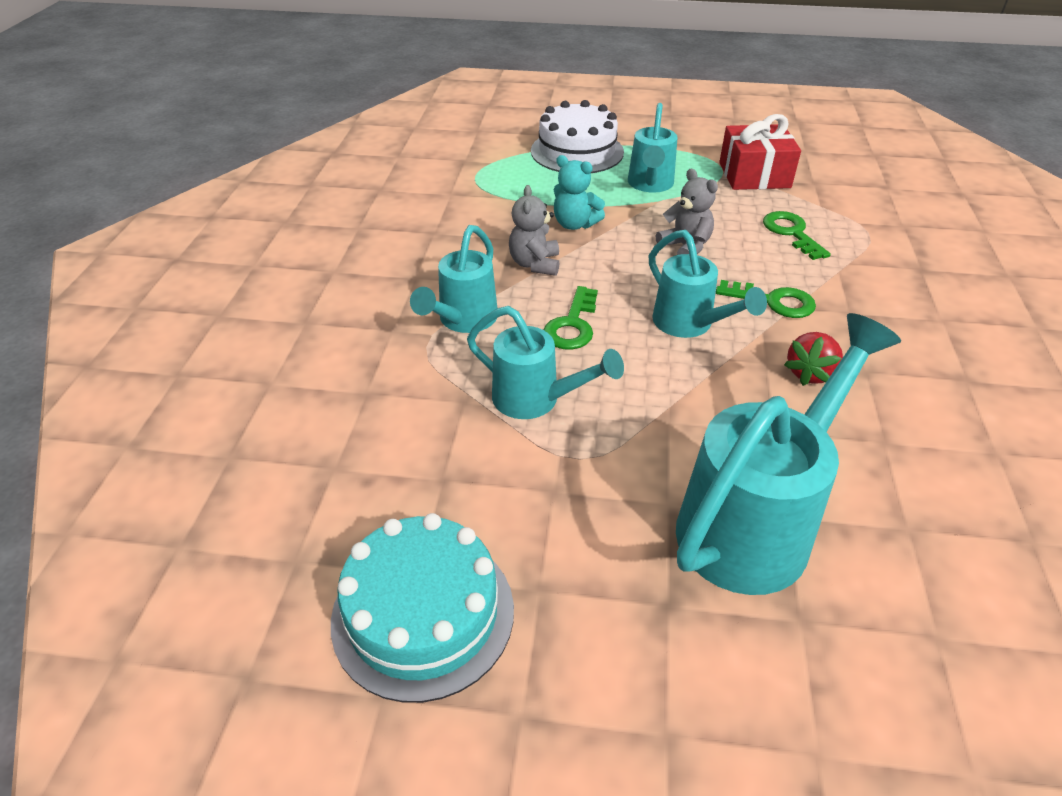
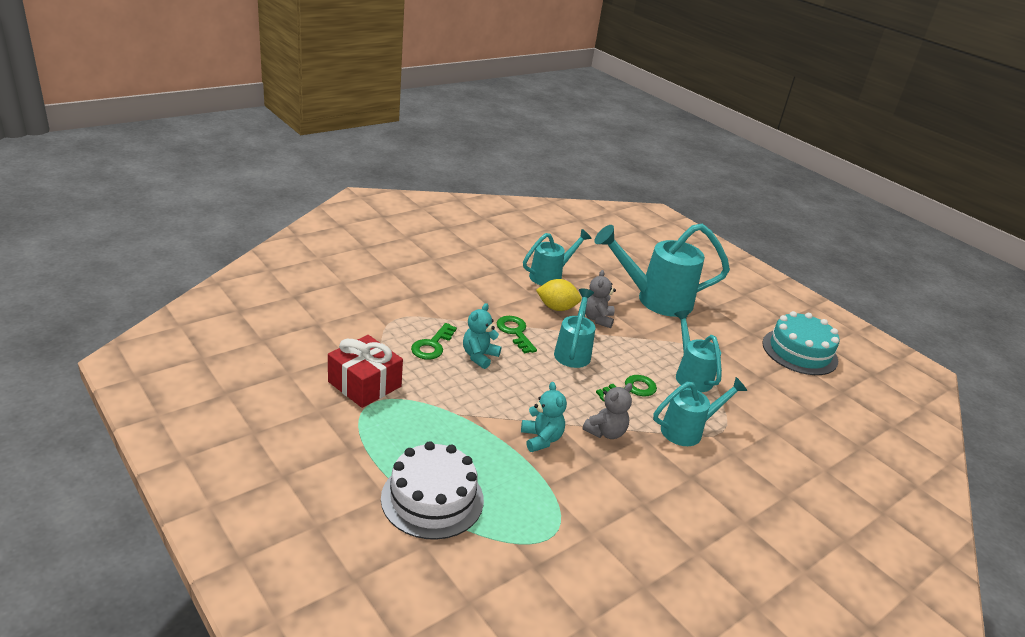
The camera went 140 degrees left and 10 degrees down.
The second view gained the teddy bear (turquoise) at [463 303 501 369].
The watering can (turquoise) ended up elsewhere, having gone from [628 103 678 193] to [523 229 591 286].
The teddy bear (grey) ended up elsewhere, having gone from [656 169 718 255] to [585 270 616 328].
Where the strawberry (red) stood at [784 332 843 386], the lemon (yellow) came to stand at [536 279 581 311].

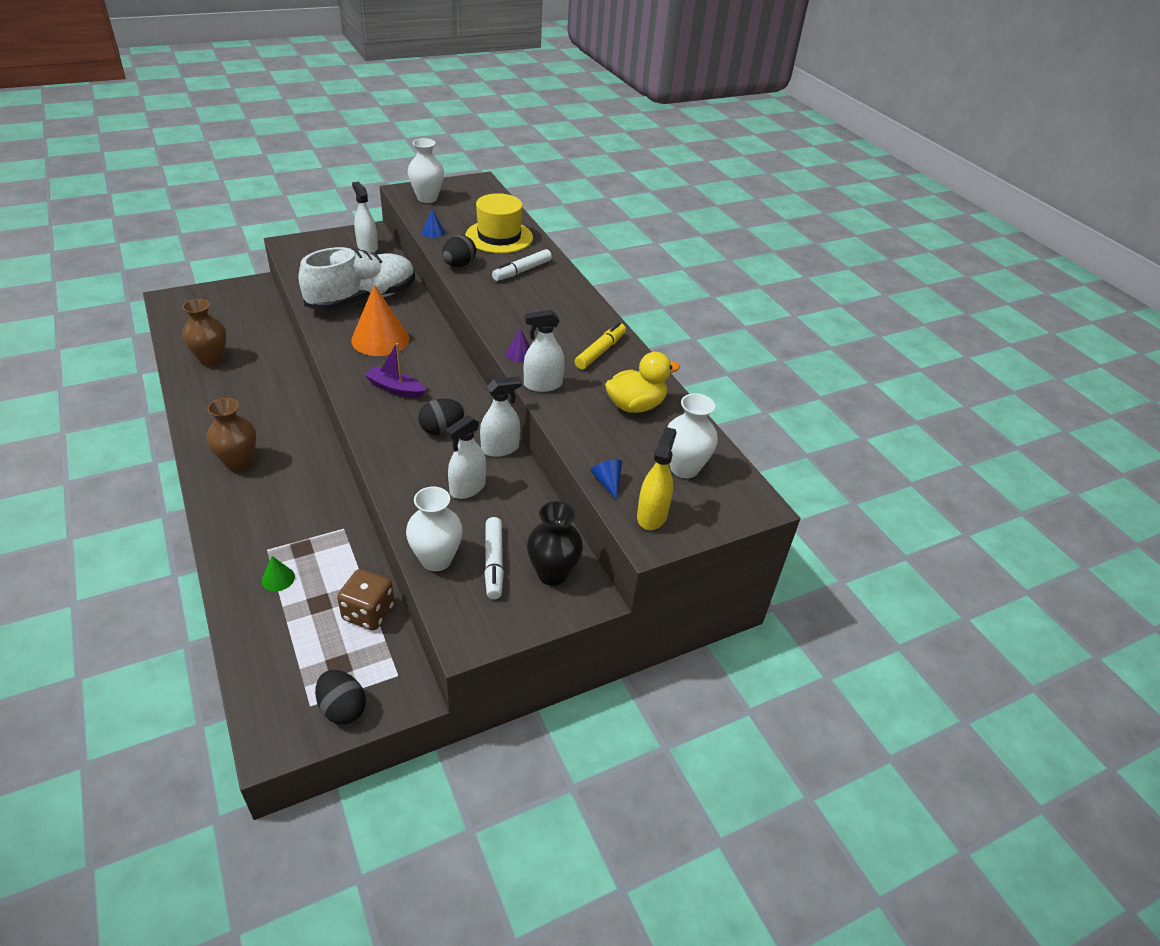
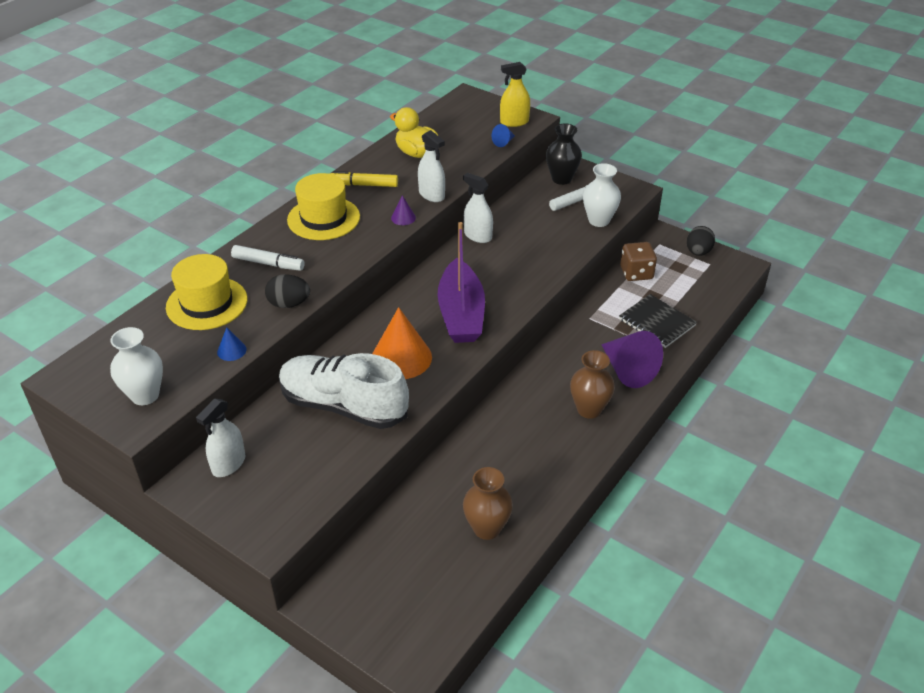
The camera went 115 degrees left and 0 degrees up.
The second view lost the egg (black) at [418 399 464 435].
The second view lost the spray bottle (white) at [446 415 486 499].
The second view lost the vase (white) at [667 393 718 478].
The second view gained the hat (yellow) at [287 173 360 240].
The second view gained the cone (purple) at [601 331 663 388].
Where the cone (green) stood at [262 556 295 591], the notebook (black) came to stand at [619 294 697 348].
The size of the boat (purple) at [365 343 426 398] changed by a factor of 1.88.

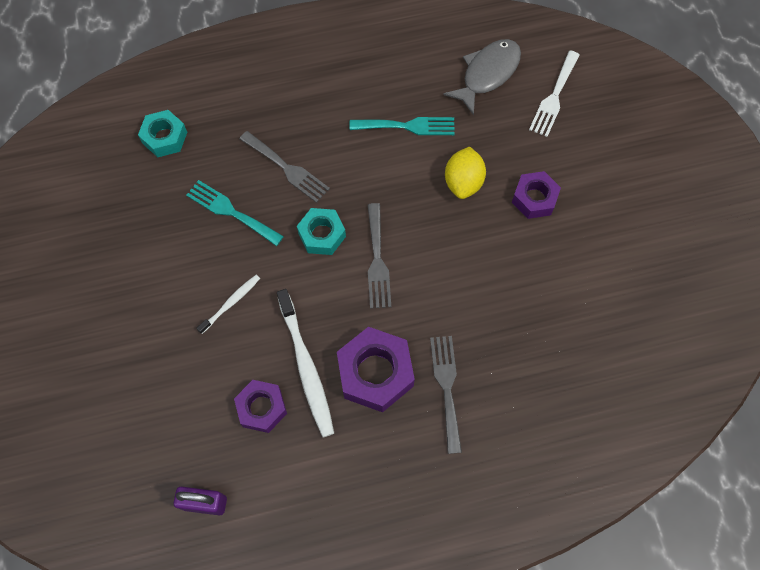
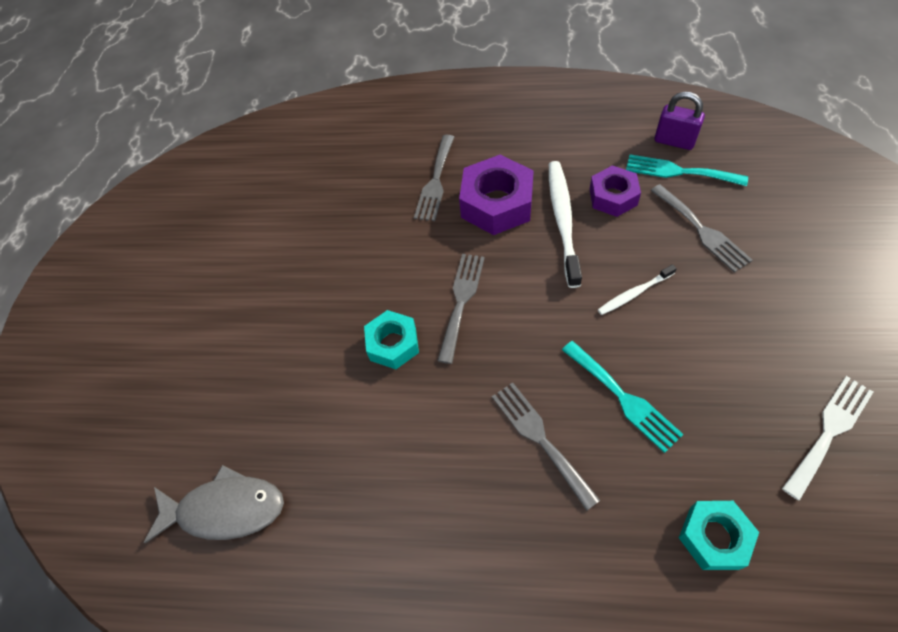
The camera went 155 degrees left and 10 degrees down.
The second view lost the lemon (yellow) at [445 147 486 199].
The second view lost the nut (purple) at [512 171 561 219].
The second view gained the fork (grey) at [650 184 752 273].
The nut (turquoise) ended up elsewhere, having gone from [297 208 346 255] to [364 310 419 369].
The fork (turquoise) ended up elsewhere, having gone from [349 117 455 135] to [626 154 748 186].
The fork (white) ended up elsewhere, having gone from [529 51 580 137] to [782 376 873 501].
The fish (grey) at [443 39 521 116] ended up facing another way, 150 degrees counterclockwise from before.

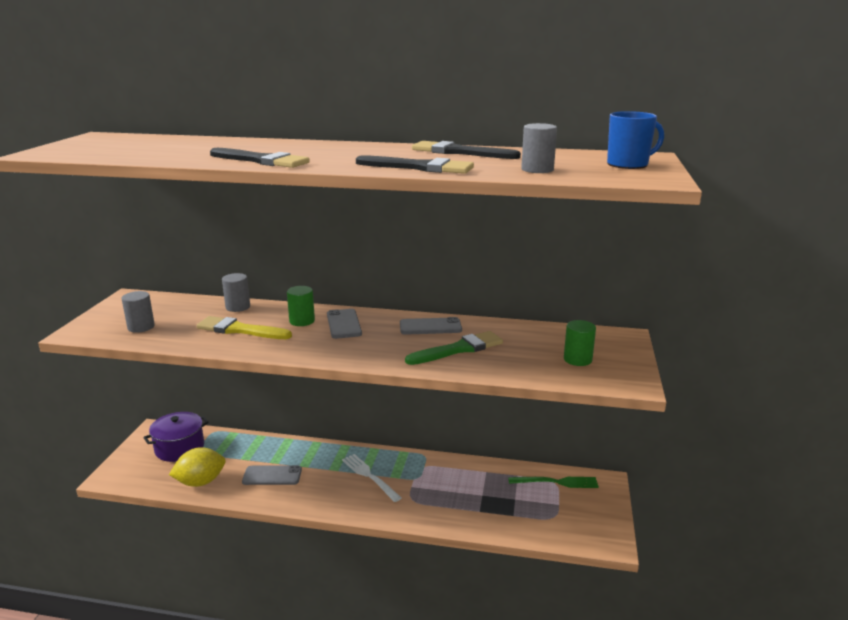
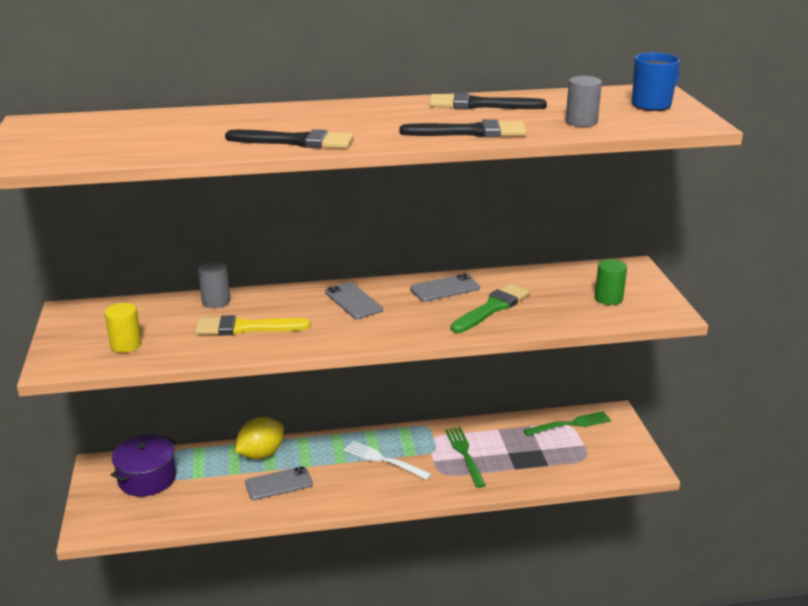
The camera went 20 degrees left and 5 degrees up.
The second view lost the cylinder (green) at [287 286 315 326].
The second view gained the fork (green) at [445 427 486 488].
The lemon (yellow) ended up elsewhere, having gone from [169 447 226 487] to [235 417 284 459].
What was the cylinder (grey) at [121 291 155 333] turned into the cylinder (yellow) at [104 303 142 353].

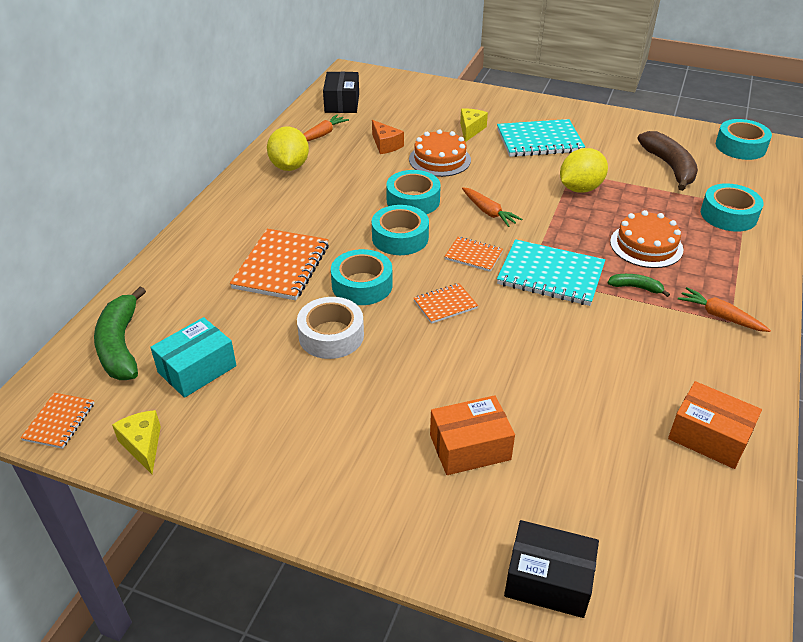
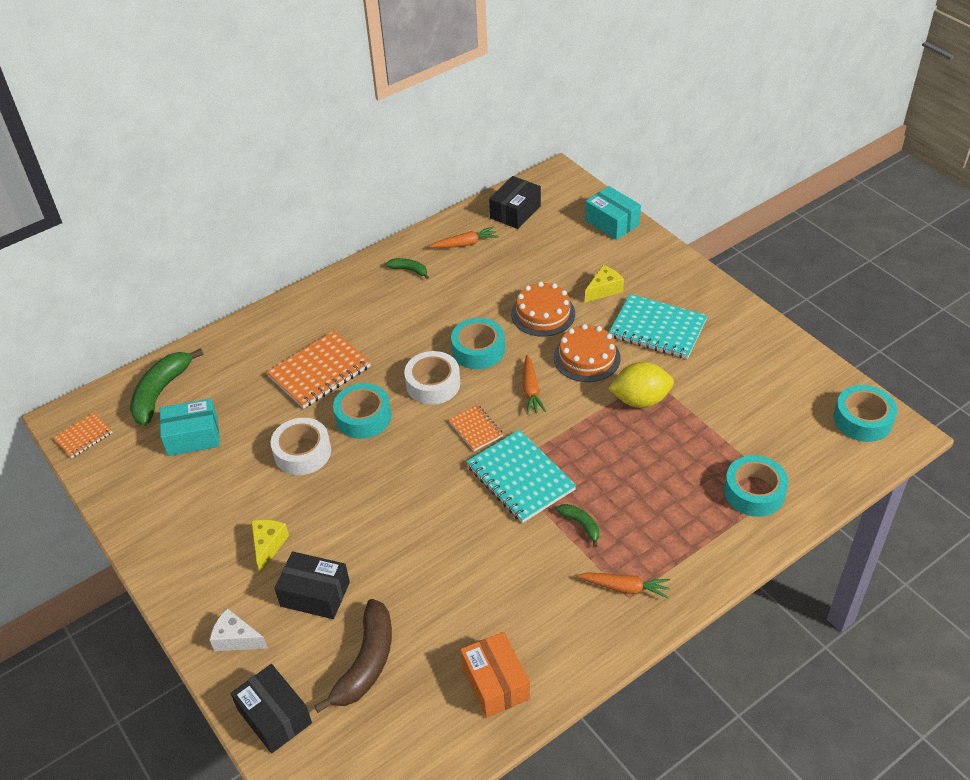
The camera went 35 degrees right and 5 degrees up.
The second view lost the cheese (orange) at [372 120 404 154].
The second view lost the notebook (orange) at [414 283 478 324].
The second view gained the cheese (white) at [210 608 268 651].
The second view gained the box (turquoise) at [585 186 641 240].
The cheese (yellow) ended up elsewhere, having gone from [112 410 161 474] to [251 520 289 573].
The cake (orange) ended up elsewhere, having gone from [610 210 684 268] to [554 324 621 382].
The banana (brown) ended up elsewhere, having gone from [637 131 698 191] to [314 599 392 713].
Where the lemon (yellow) stood at [267 126 309 171], the banana (green) came to stand at [385 258 429 279].
What was the tape (turquoise) at [372 205 429 255] turned into the tape (white) at [404 351 460 405].
What was the box (orange) at [430 395 515 475] turned into the box (black) at [274 551 350 619].
The carrot (orange) at [678 287 771 332] ended up facing another way, 120 degrees clockwise from before.

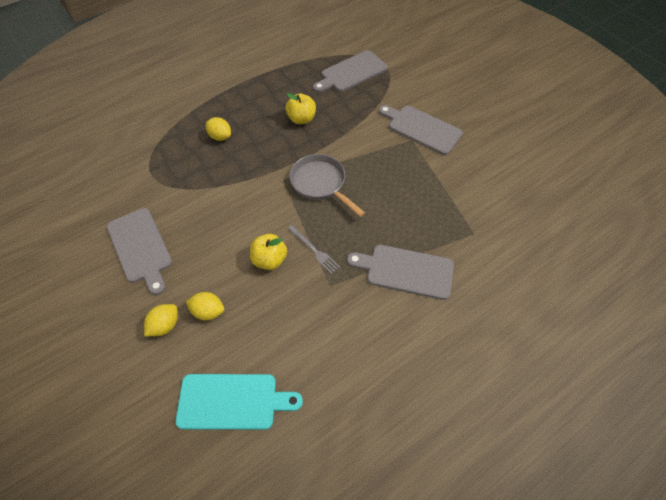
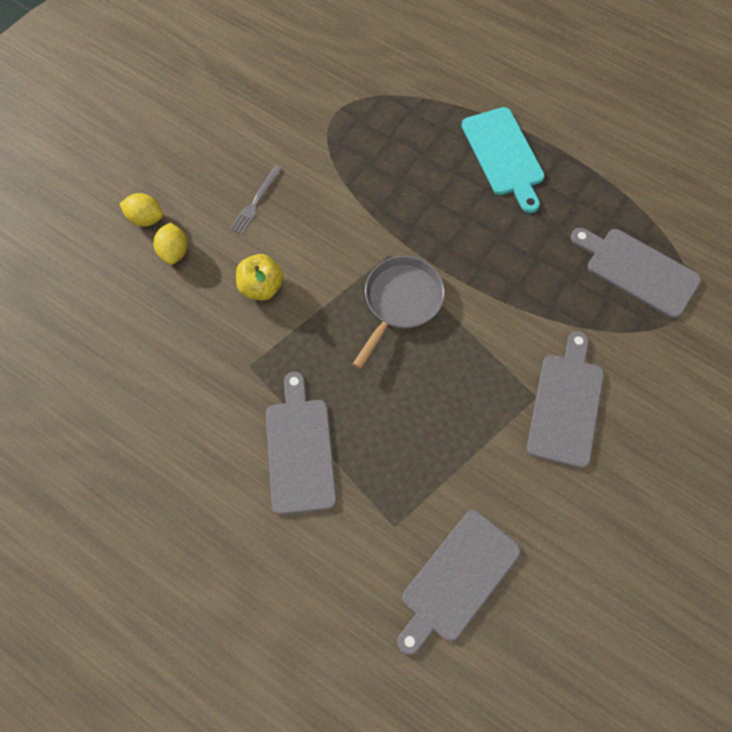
The camera went 70 degrees right and 10 degrees up.
The second view lost the lemon (yellow) at [206 117 231 141].
The second view lost the apple (yellow) at [286 93 316 124].
The cutting board (grey) ended up elsewhere, having gone from [107 208 172 295] to [397 510 521 655].
The cutting board (turquoise) ended up elsewhere, having gone from [175 374 303 430] to [461 107 545 213].
The fork (grey) ended up elsewhere, having gone from [288 225 340 274] to [230 165 282 235].

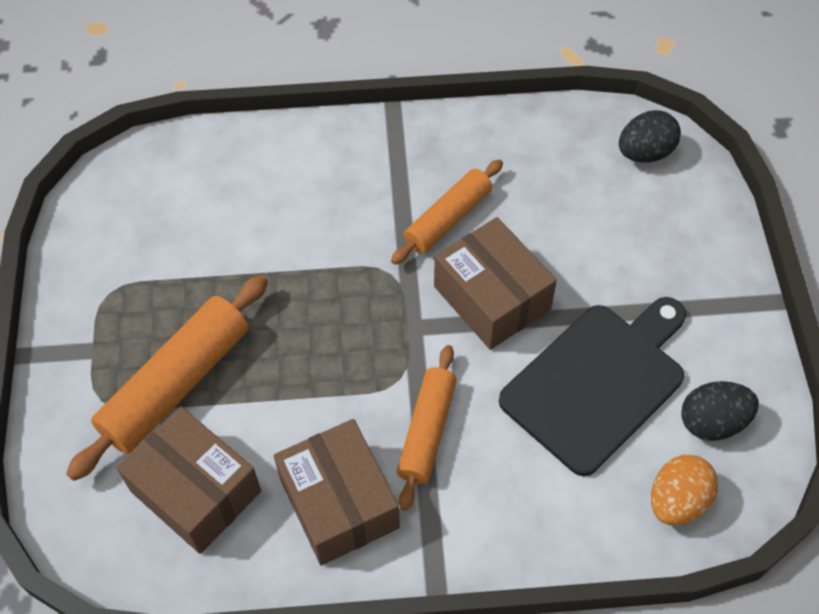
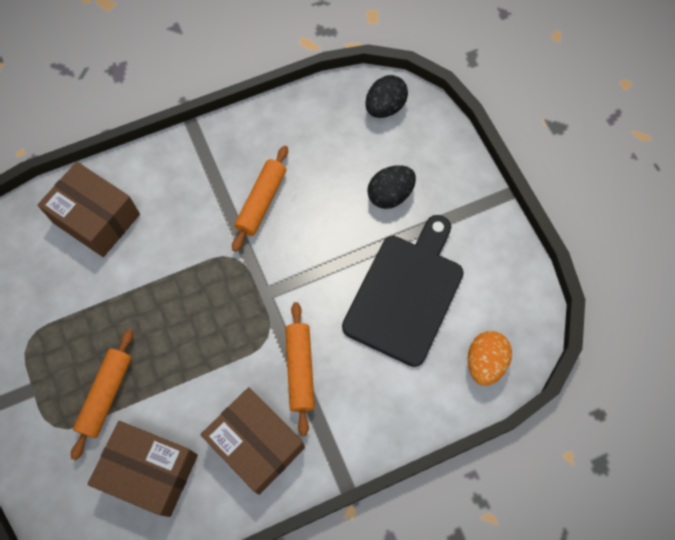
The camera went 20 degrees left and 10 degrees up.
The box (brown) ended up elsewhere, having gone from [434 217 557 350] to [37 162 140 257].
The egg (black) ended up elsewhere, having gone from [681 381 759 441] to [367 165 416 209].
The size of the rolling pin (orange) at [66 275 268 481] changed by a factor of 0.64.

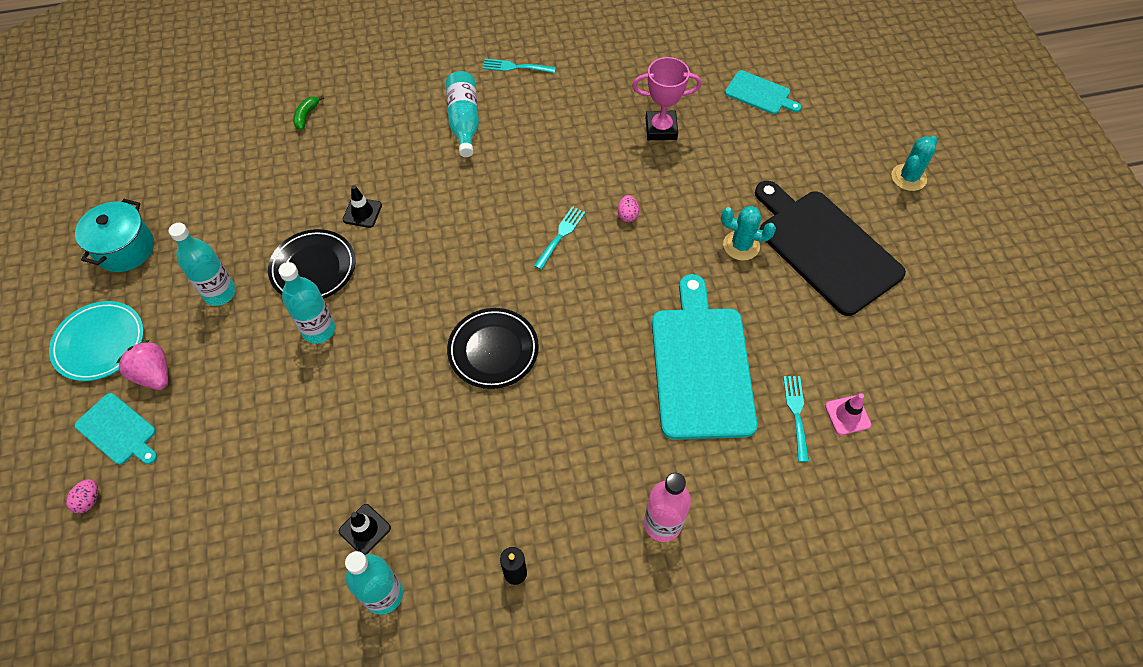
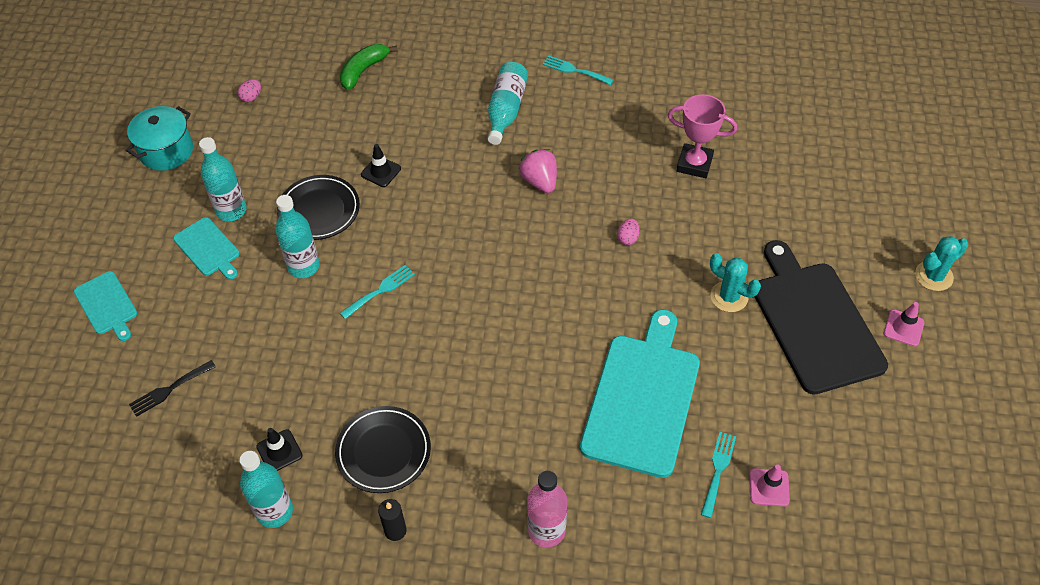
The camera went 20 degrees right and 5 degrees down.
The second view lost the plate (turquoise) at [49 301 144 381].
The second view gained the fork (black) at [129 360 216 417].
The second view gained the traffic cone (pink) at [884 302 925 346].
The egg (pink) ended up elsewhere, having gone from [66 479 98 514] to [237 79 261 102].
The strawberry (pink) ended up elsewhere, having gone from [116 340 169 390] to [519 149 557 193].
The plate (black) ended up elsewhere, having gone from [447 308 539 389] to [335 406 431 493].
The fork (turquoise) ended up elsewhere, having gone from [534 206 585 270] to [340 265 415 319].
The cutting board (turquoise) ended up elsewhere, having gone from [725 70 801 114] to [173 217 240 279].
The size of the banana (green) at [293 95 324 130] changed by a factor of 1.60.

